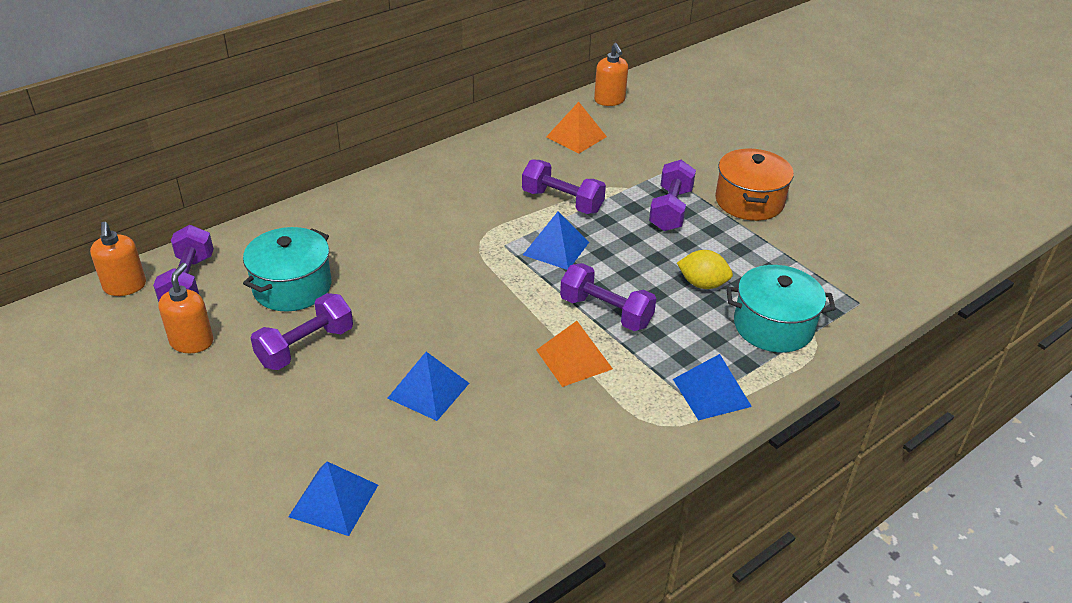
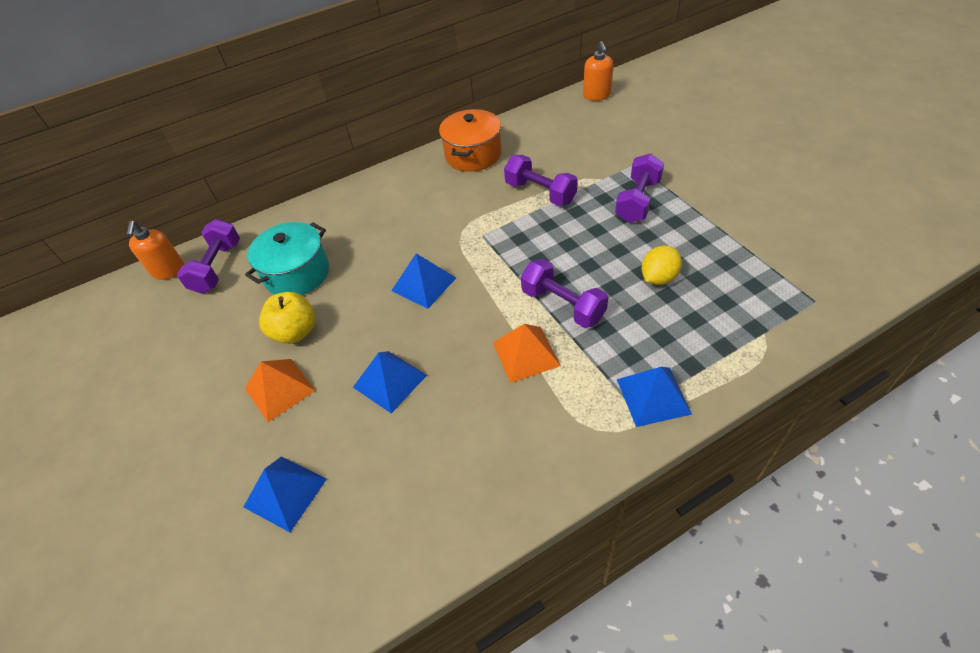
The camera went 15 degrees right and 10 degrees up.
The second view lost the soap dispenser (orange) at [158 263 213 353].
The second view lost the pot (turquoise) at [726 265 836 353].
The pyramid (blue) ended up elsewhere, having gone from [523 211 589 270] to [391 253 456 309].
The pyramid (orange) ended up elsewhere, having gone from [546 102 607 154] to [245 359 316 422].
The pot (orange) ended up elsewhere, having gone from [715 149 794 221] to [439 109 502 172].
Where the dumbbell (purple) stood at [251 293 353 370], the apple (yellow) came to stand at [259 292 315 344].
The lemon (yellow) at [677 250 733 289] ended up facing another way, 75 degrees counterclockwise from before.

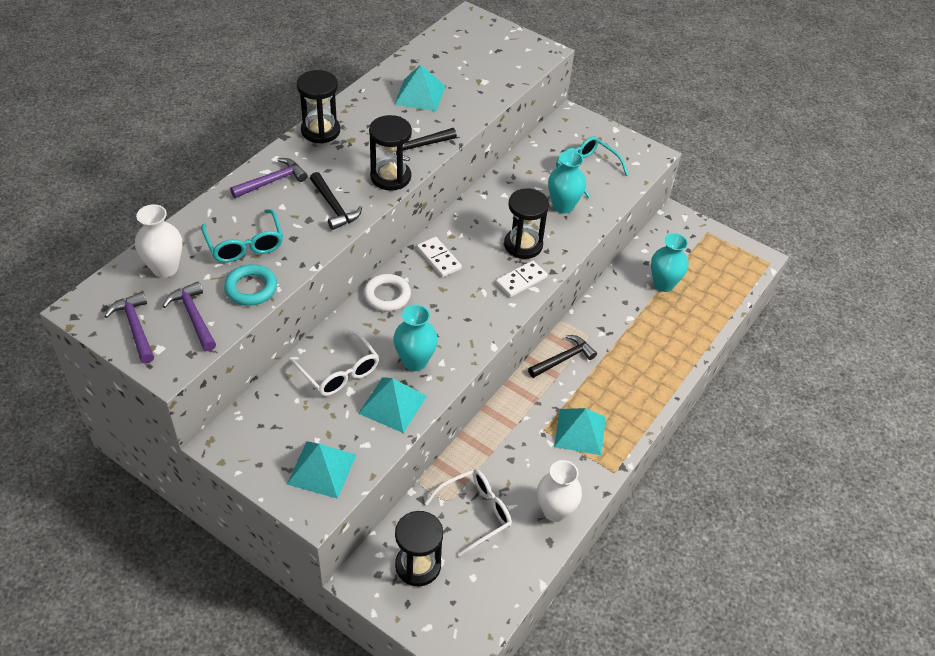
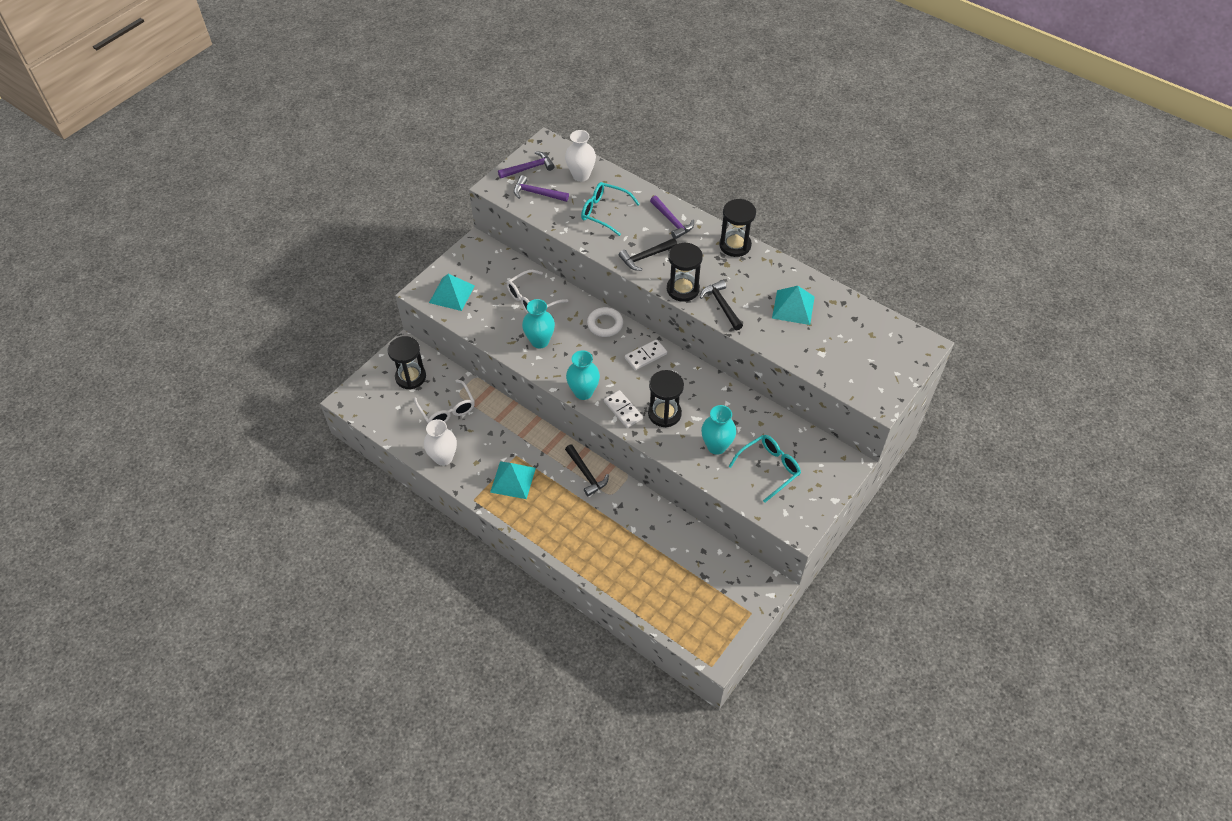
The camera went 95 degrees right and 5 degrees up.
The second view lost the ring (turquoise) at [224 264 277 306].
The second view lost the pyramid (turquoise) at [358 377 427 433].
The vase (turquoise) ended up elsewhere, having gone from [651 233 688 292] to [566 350 600 400].
The hammer (purple) at [162 281 216 351] ended up facing another way, 135 degrees counterclockwise from before.
The glasses (turquoise) at [201 209 283 263] ended up facing another way, 45 degrees clockwise from before.

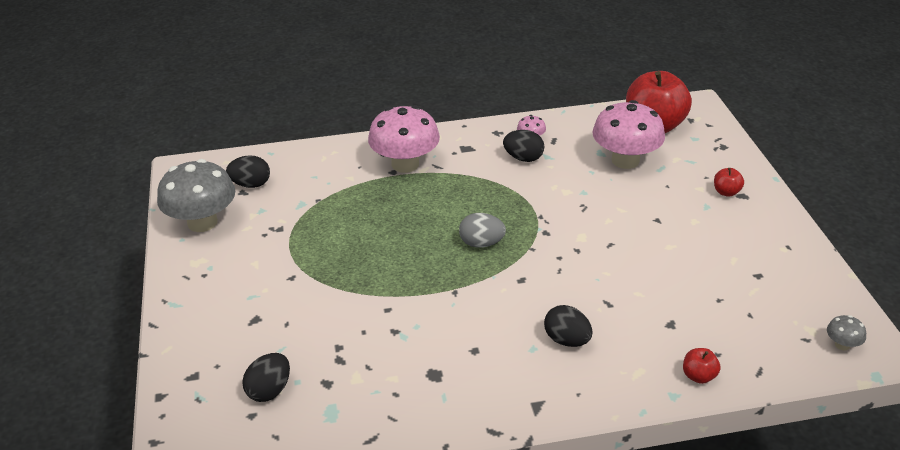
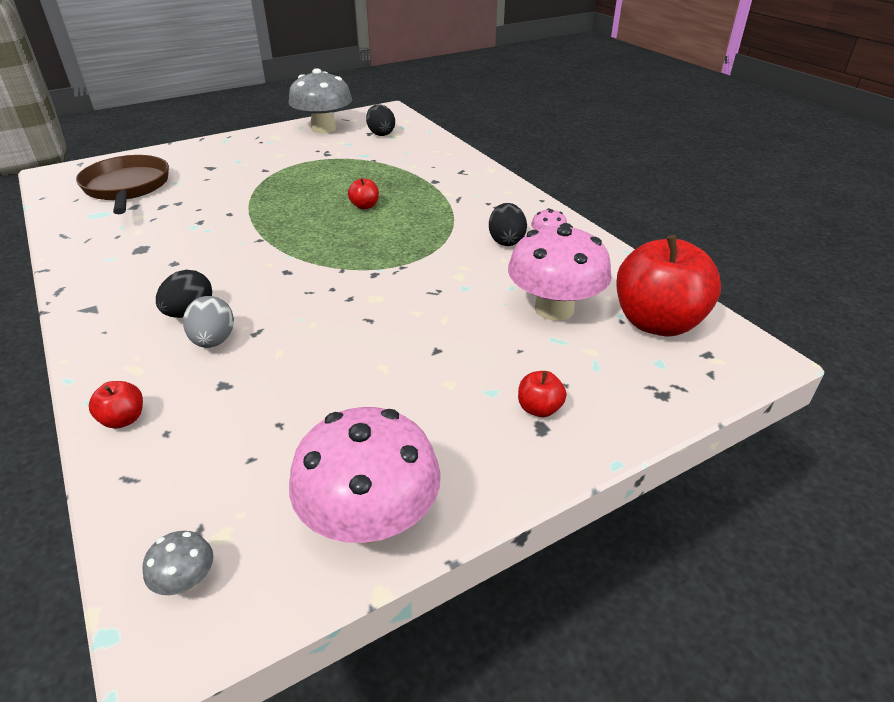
The camera went 70 degrees right and 0 degrees up.
The second view gained the apple (red) at [348 178 379 209].
The mushroom (pink) ended up elsewhere, having gone from [368 105 440 173] to [289 407 441 544].
The egg (grey) ended up elsewhere, having gone from [459 213 506 247] to [183 296 234 348].
Where the egg (black) stood at [242 353 290 402], the pan (brown) came to stand at [76 155 169 214].

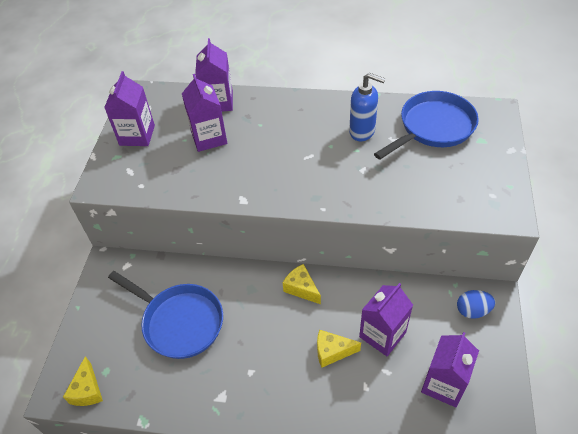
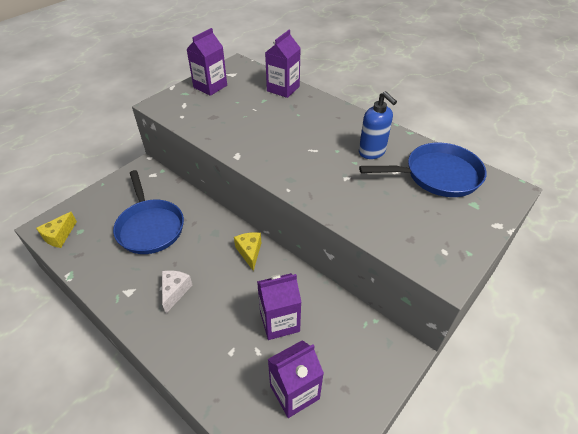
The camera went 30 degrees right and 5 degrees down.
The second view lost the carton (purple) at [182 74 227 152].
The second view lost the cheese (yellow) at [317 330 361 368].
The second view lost the egg (blue) at [457 290 495 319].
The second view gained the cheese (white) at [162 270 192 313].

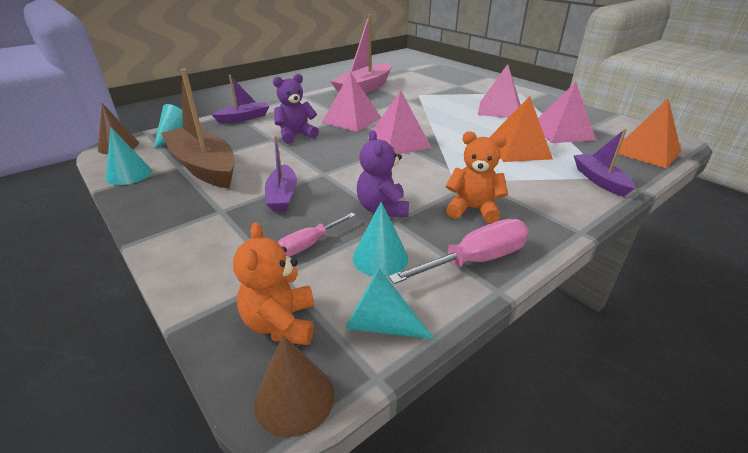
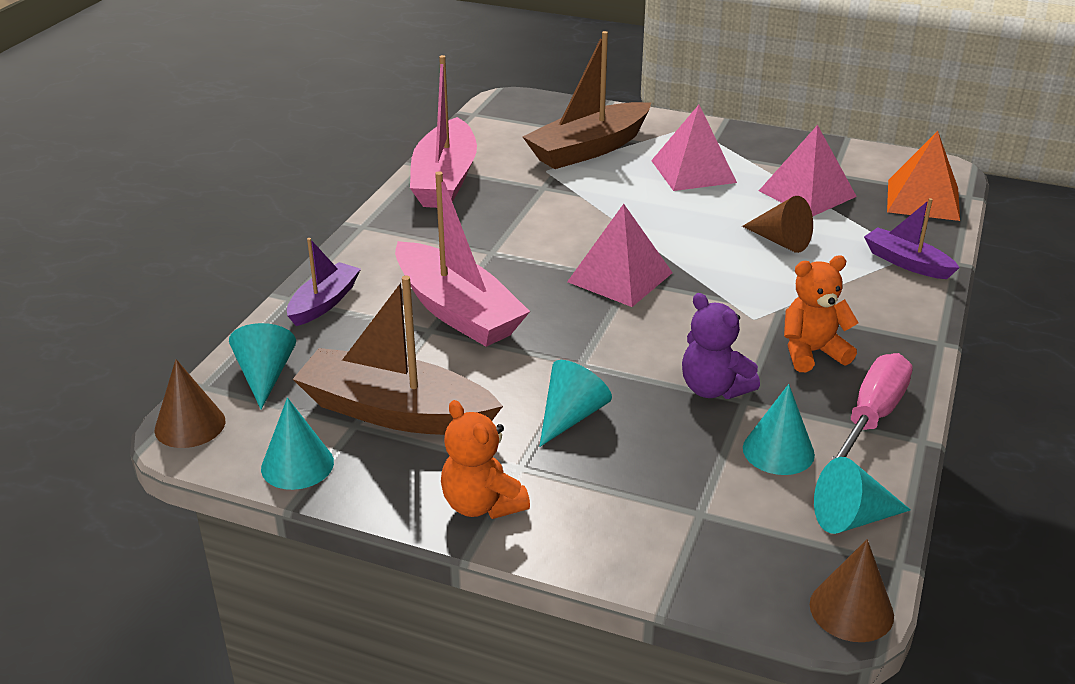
The camera went 30 degrees left and 0 degrees up.
The second view lost the screwdriver (pink) at [278 213 356 256].
The second view lost the pyramid (pink) at [322 72 381 132].
The second view gained the boat (brown) at [523 31 651 169].
The teddy bear (orange) ended up elsewhere, having gone from [233 222 314 345] to [441 400 530 519].
Where the boat (purple) stood at [265 135 297 212], the cone (turquoise) came to stand at [539 360 612 447].
Where the teddy bear (purple) stood at [273 74 319 144], the boat (pink) came to stand at [395 171 530 347].
Where the pyramid (orange) stood at [489 96 553 162], the cone (brown) came to stand at [742 196 813 253].

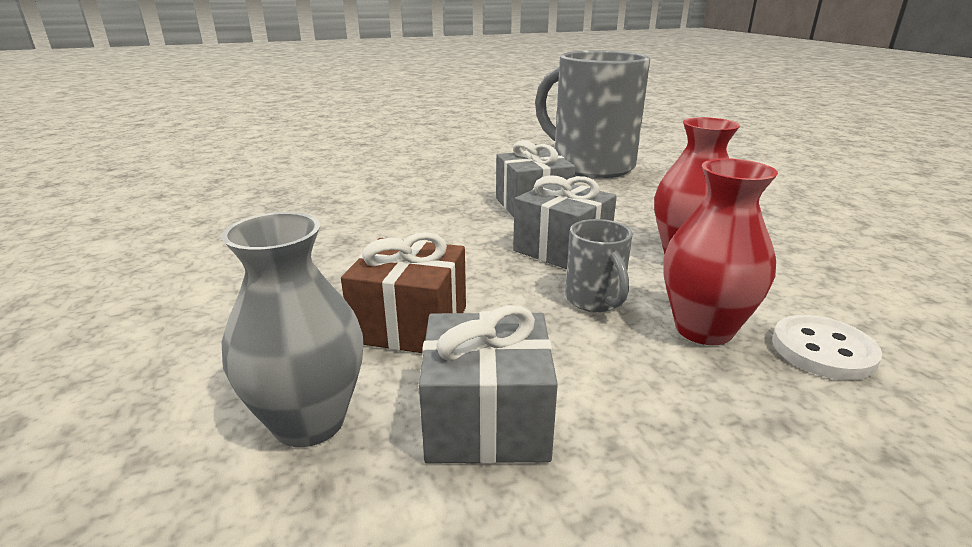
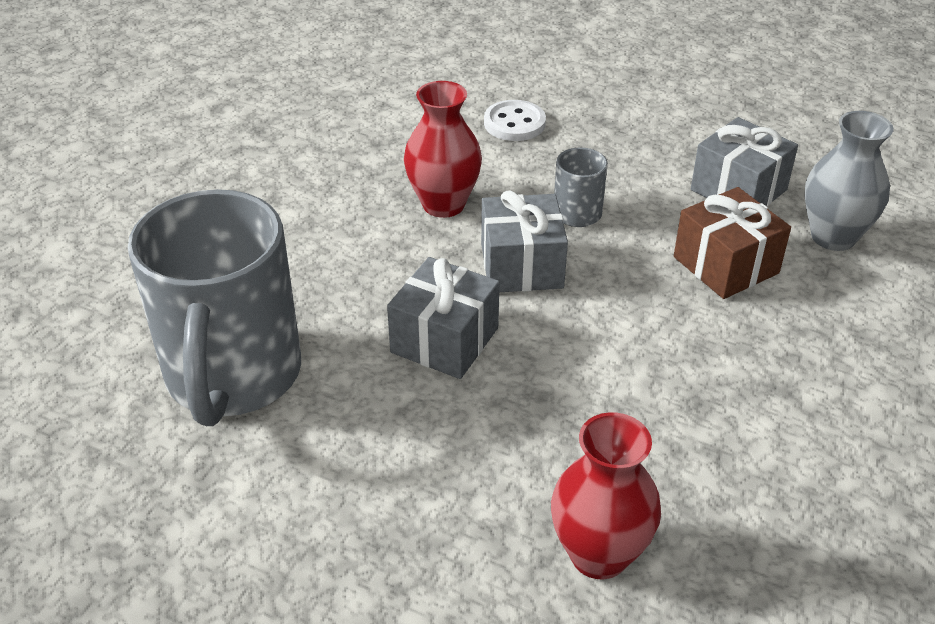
The camera went 135 degrees left and 15 degrees up.
The vase (red) ended up elsewhere, having gone from [663 158 778 345] to [551 412 661 579].

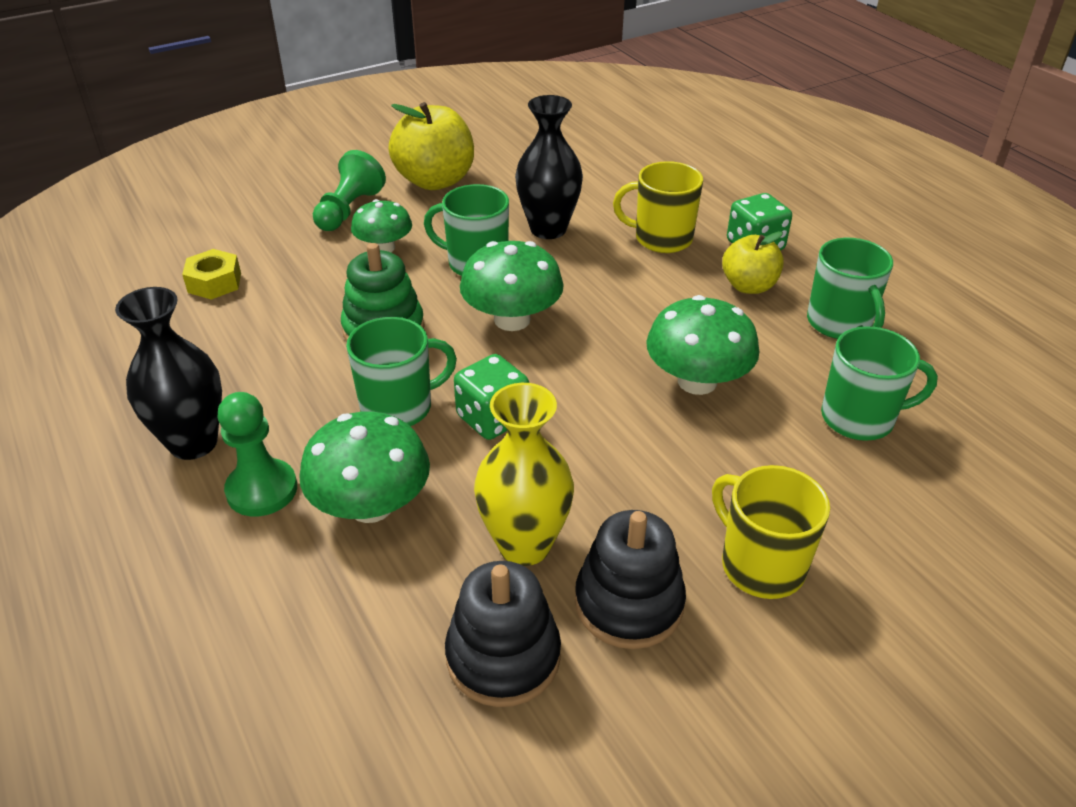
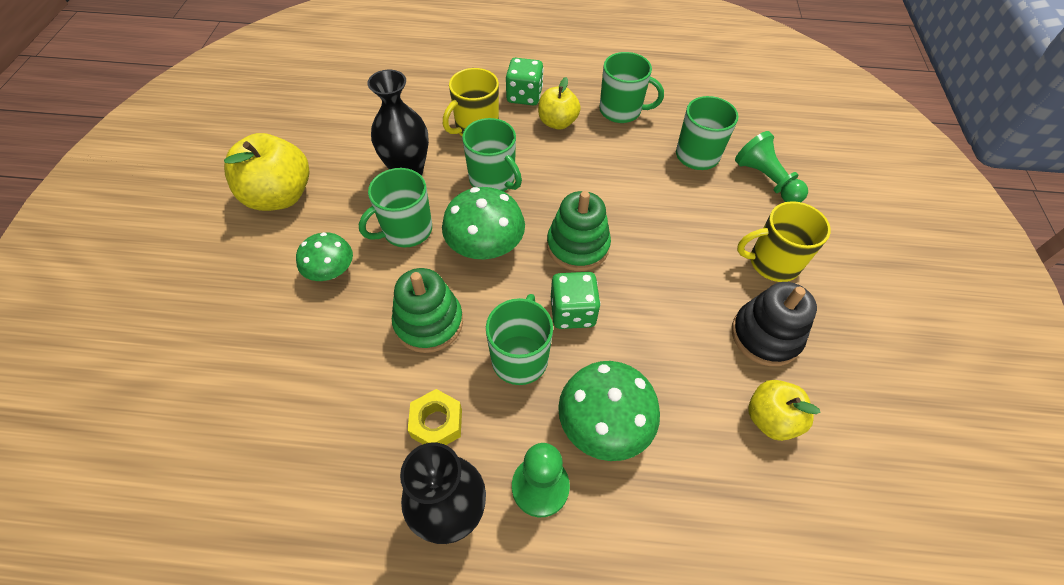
The camera went 55 degrees left and 15 degrees up.
The second view lost the vase (yellow) at [474 383 574 566].
The second view lost the mushroom (green) at [646 295 759 395].
The second view gained the mug (green) at [462 118 522 192].
The second view gained the stacking toy (green) at [547 191 611 271].
The nut (yellow) ended up elsewhere, having gone from [182 249 241 300] to [408 389 462 445].
The pawn (green) ended up elsewhere, having gone from [313 150 386 231] to [735 131 808 202].
Where the stacking toy (black) stood at [445 561 561 707], the apple (yellow) came to stand at [748 380 821 441].

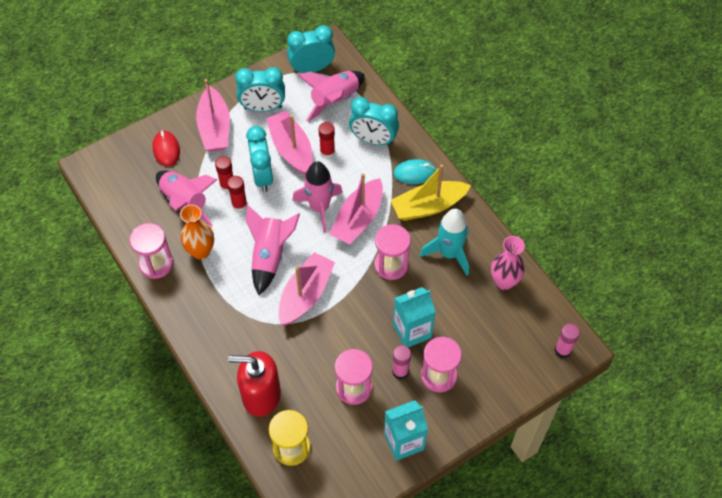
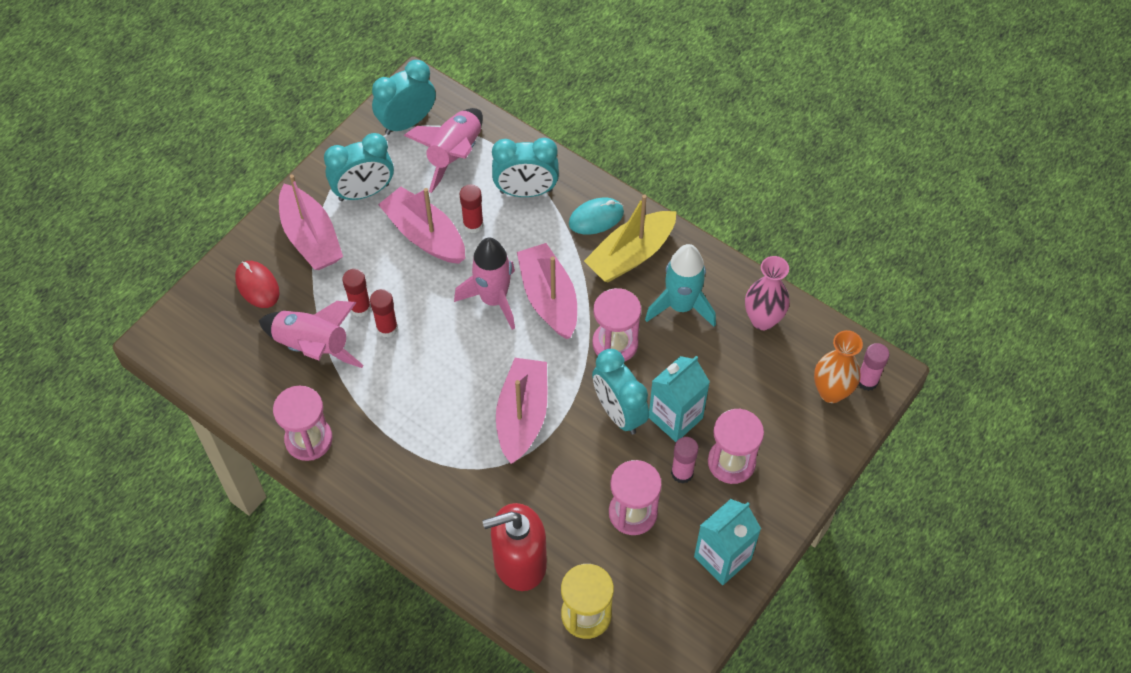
The camera went 20 degrees left and 0 degrees up.
The second view lost the rocket (pink) at [246 205 300 295].
The vase (orange) ended up elsewhere, having gone from [180 205 214 260] to [814 330 863 403].
The clock (turquoise) ended up elsewhere, having gone from [246 126 273 192] to [592 349 649 435].
The boat (pink) at [329 173 383 245] ended up facing another way, 150 degrees clockwise from before.

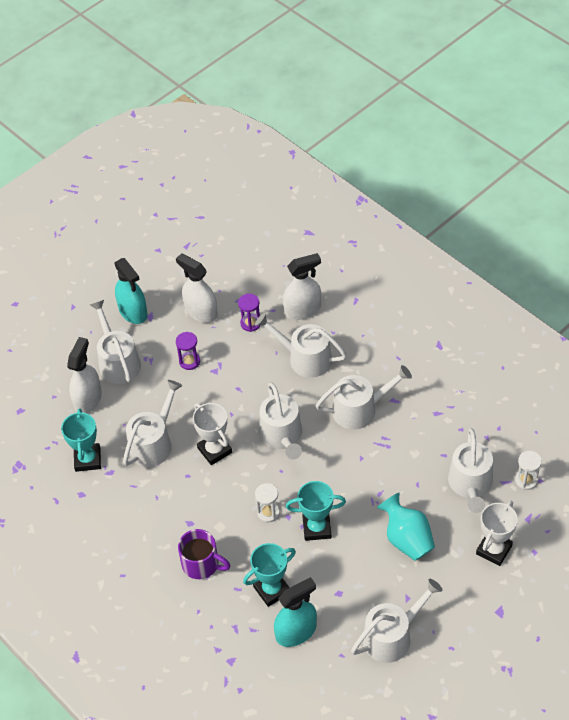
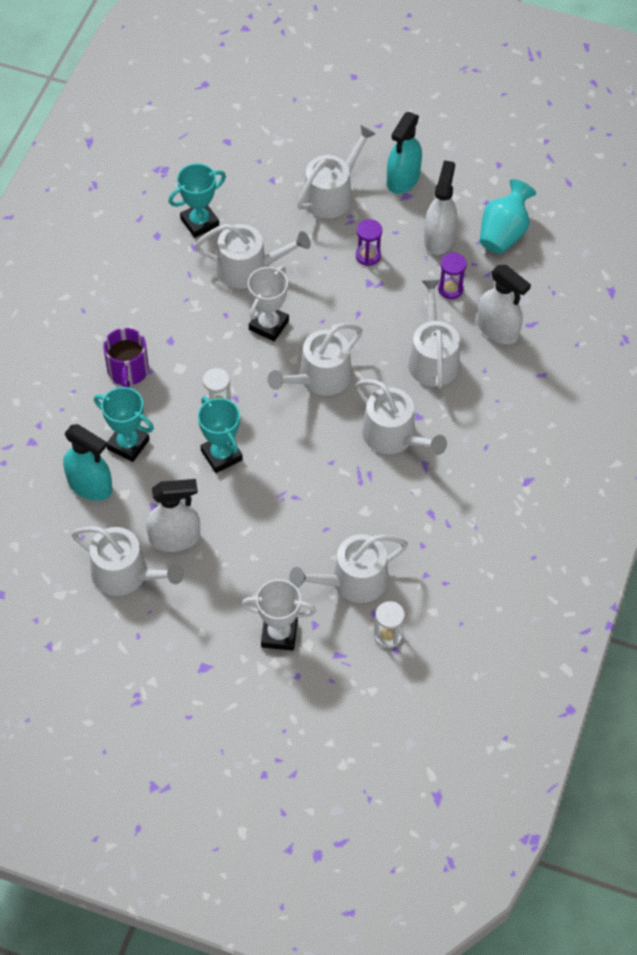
The camera went 60 degrees right and 5 degrees up.
The spray bottle (white) ended up elsewhere, having gone from [67 337 102 414] to [146 479 200 552].
The vase (turquoise) ended up elsewhere, having gone from [377 492 435 561] to [480 179 536 254].

